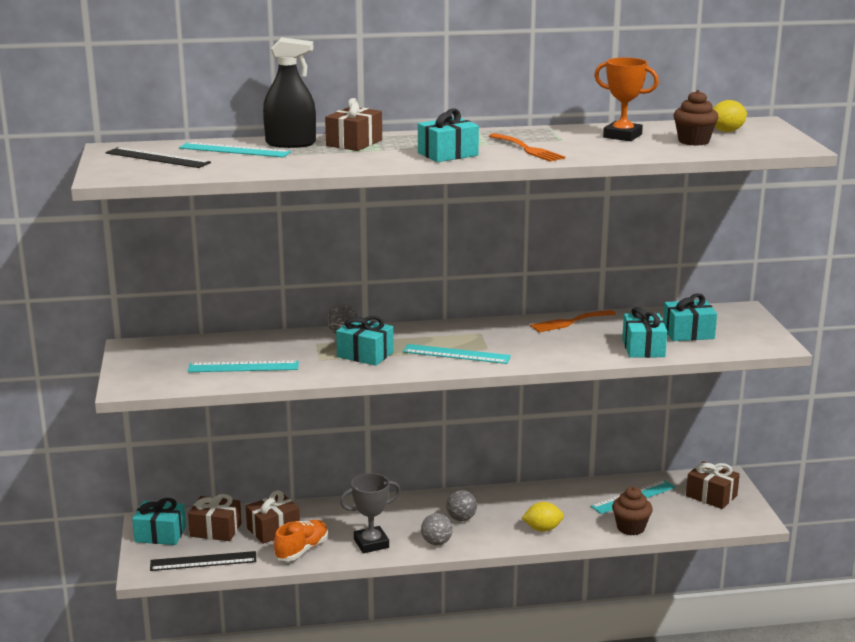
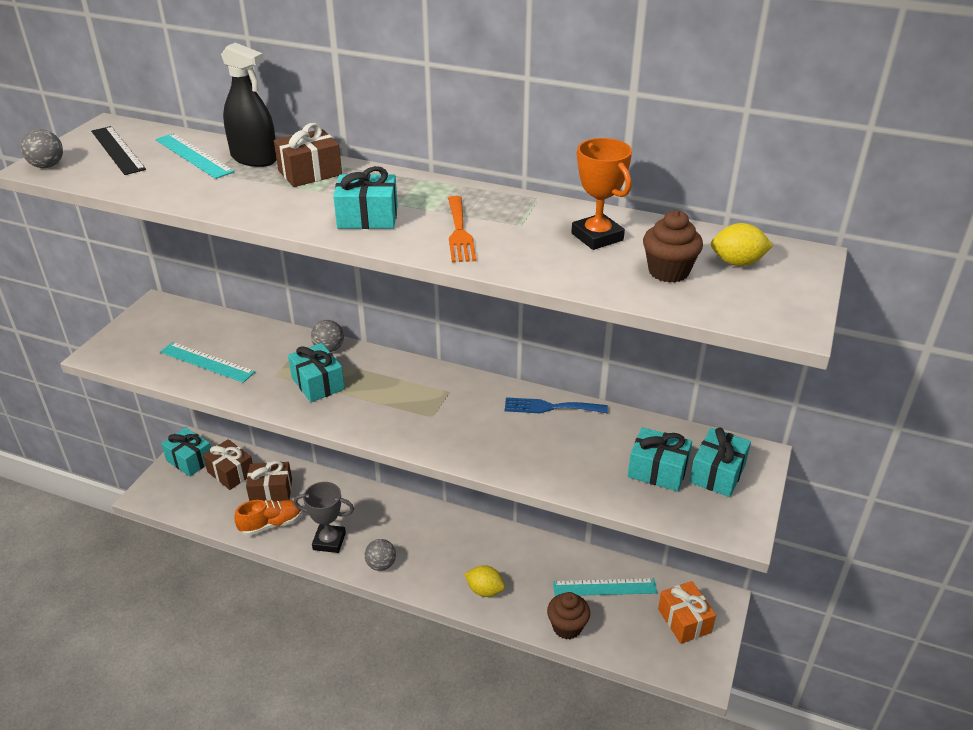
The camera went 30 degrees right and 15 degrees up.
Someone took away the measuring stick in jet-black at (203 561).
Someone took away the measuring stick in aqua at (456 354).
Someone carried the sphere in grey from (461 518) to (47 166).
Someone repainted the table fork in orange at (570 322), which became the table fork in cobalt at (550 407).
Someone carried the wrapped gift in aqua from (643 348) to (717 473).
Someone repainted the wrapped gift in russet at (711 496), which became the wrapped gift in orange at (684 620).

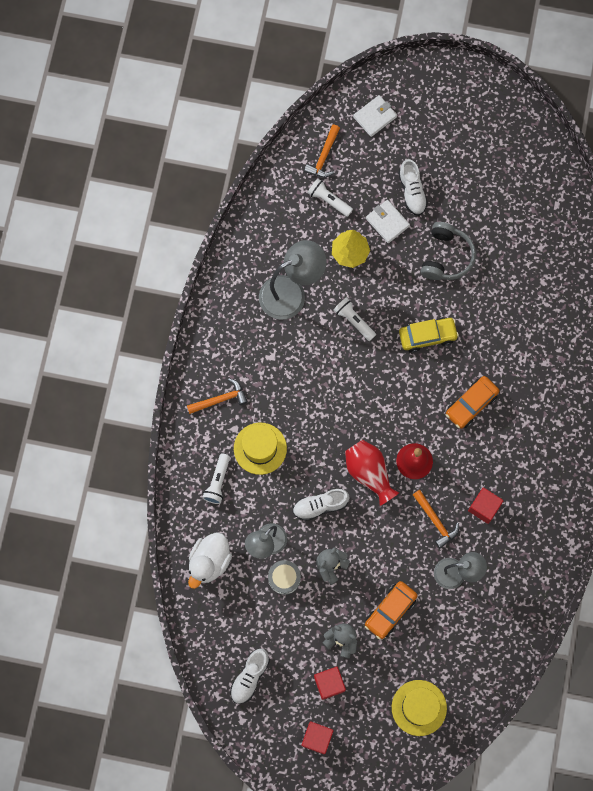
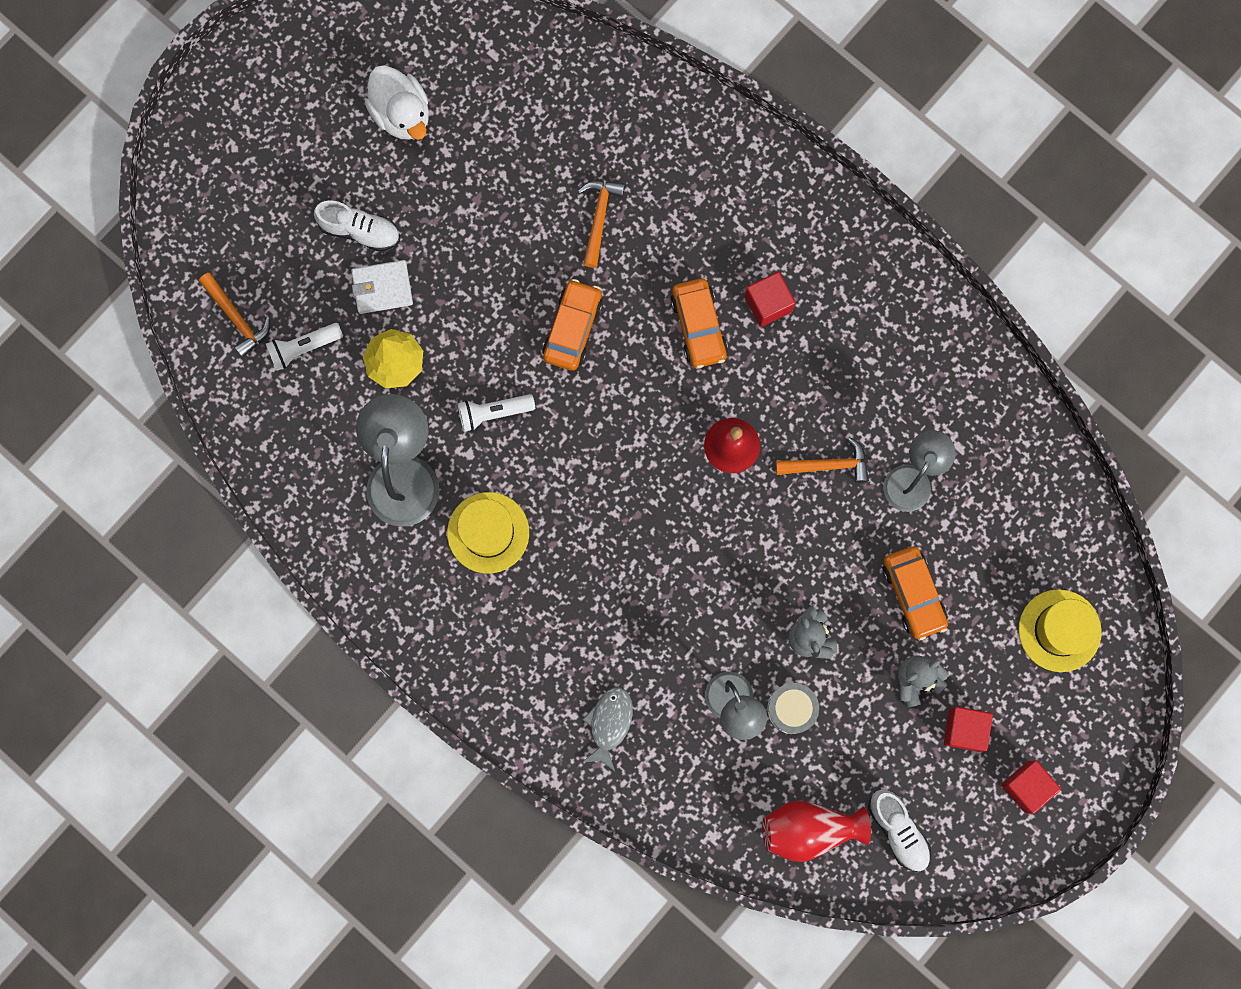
The camera went 60 degrees left and 5 degrees up.
Someone carried the hammer in orange from (220 399) to (599 218).
Someone carried the rubber duck in snow-white from (209 562) to (401 114).
Someone swapped the flashlight in snow-white at (217 482) for the fish figure in grey at (609 724).
Someone carried the tall hat in yellow from (260 448) to (488 532).
Someone took away the lace-up shoe in snow-white at (320 506).
Someone carried the tall vase in scarlet from (369 473) to (809 829).
Someone took away the wallet in snow-white at (375 117).
Someone repainted the automobile in yellow at (427 336), which became the automobile in orange at (572 328).
Someone took away the over-ear headphones in grey at (446 257).
Someone carried the block in scarlet from (484 507) to (768 304).

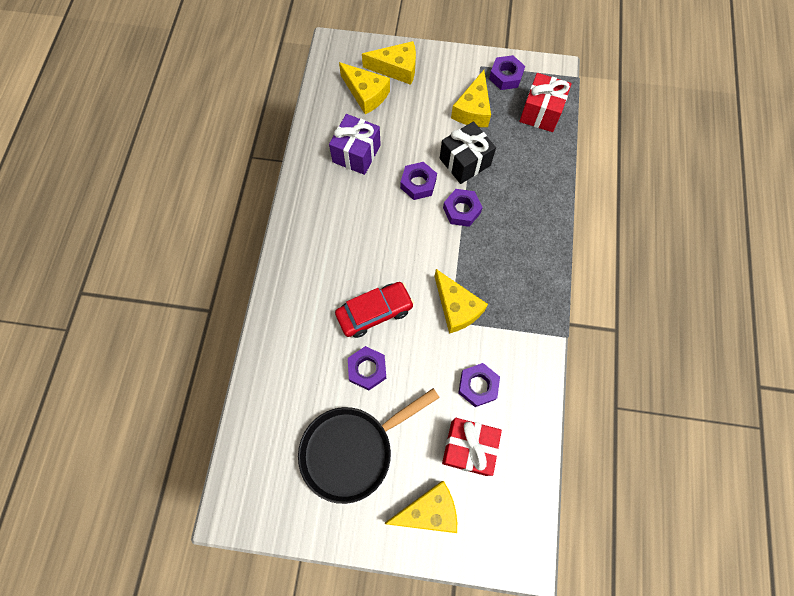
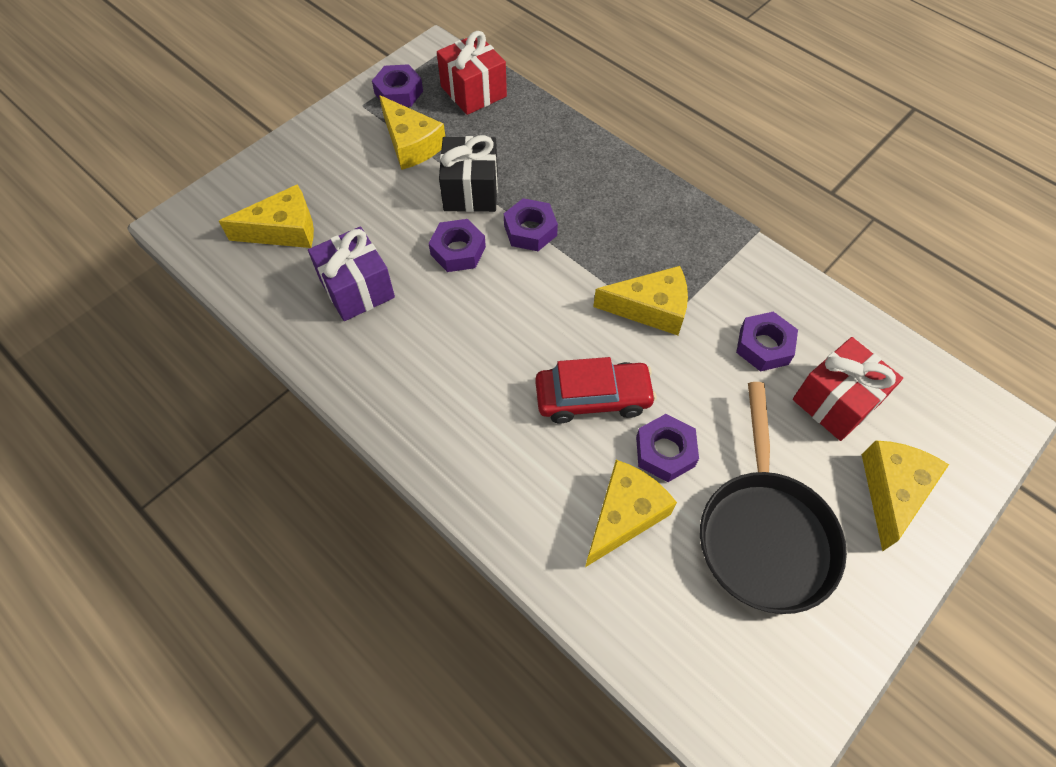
The camera went 55 degrees left and 10 degrees down.
Someone rotated the automobile in scarlet at (374 312) by 75 degrees clockwise.
Someone carried the piece of cheese in yellow from (396 69) to (624 515).

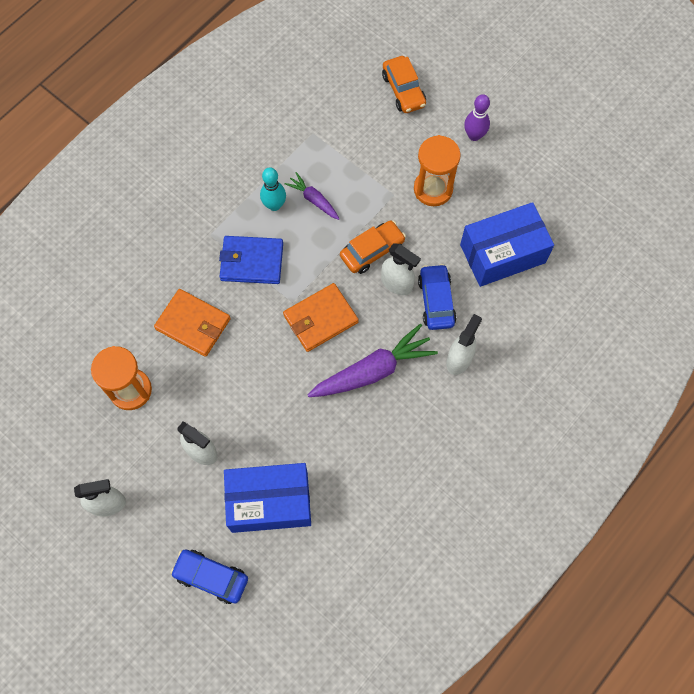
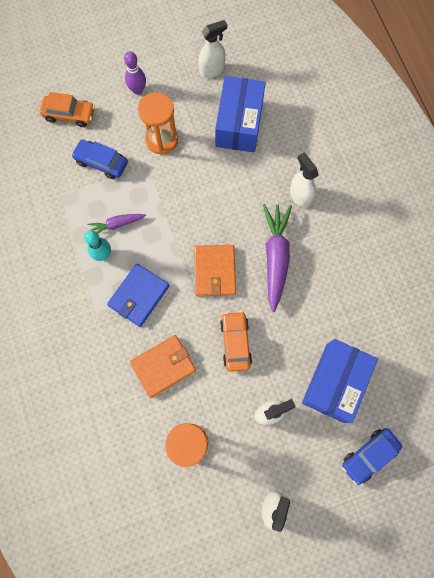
The camera went 60 degrees left and 5 degrees up.
Someone carried the automobile in orange from (372 251) to (235 342).
Someone carried the spray cleaner in snow-white from (397 283) to (212 70).
Someone carried the automobile in cobalt from (436 301) to (101 162).

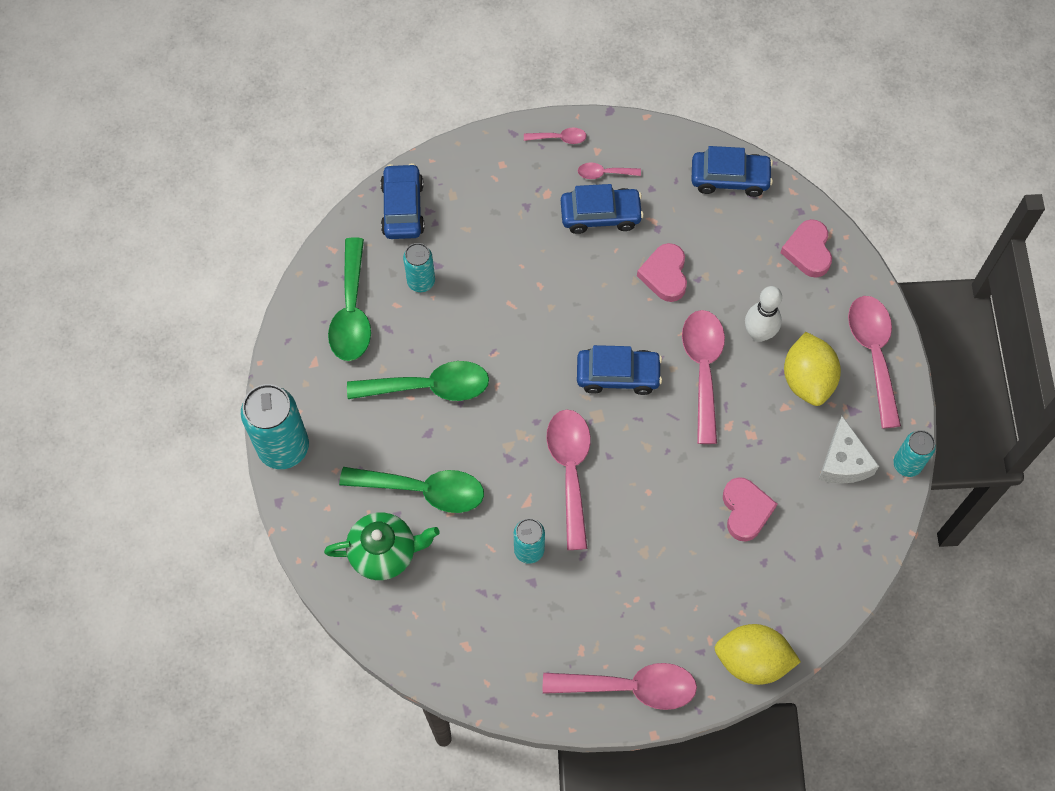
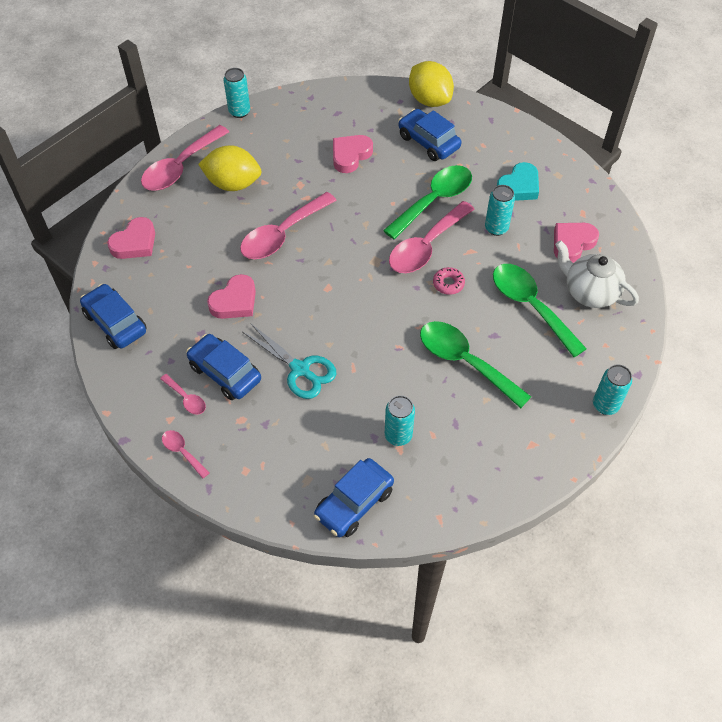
The camera went 135 degrees left and 10 degrees down.
Someone scaled the can in aqua at (283 447) by 0.56.
Someone repainted the tea pot in green at (384 553), which became the tea pot in snow-white at (589 292).
Someone carried the spoon in green from (352 311) to (434 201).
Someone took away the spoon in rose-pink at (630 687).
Someone carried the automobile in cobalt from (618 375) to (428 142).
Someone took away the tenpin in snow-white at (758 333).
Someone rotated the citrus fruit in yellow at (807 380) by 60 degrees clockwise.
Someone took away the piece of cheese in snow-white at (843 462).
Someone put down the shears in aqua at (300 369).
Someone put down the doughnut in rose-pink at (448 283).
Someone put down the love heart in aqua at (519 186).
Someone put down the love heart in rose-pink at (572 244).

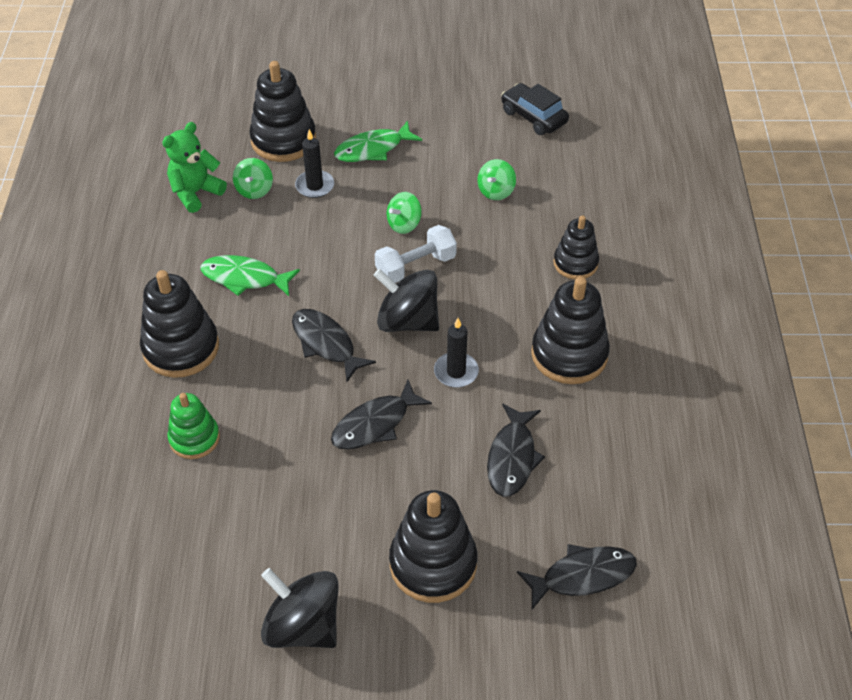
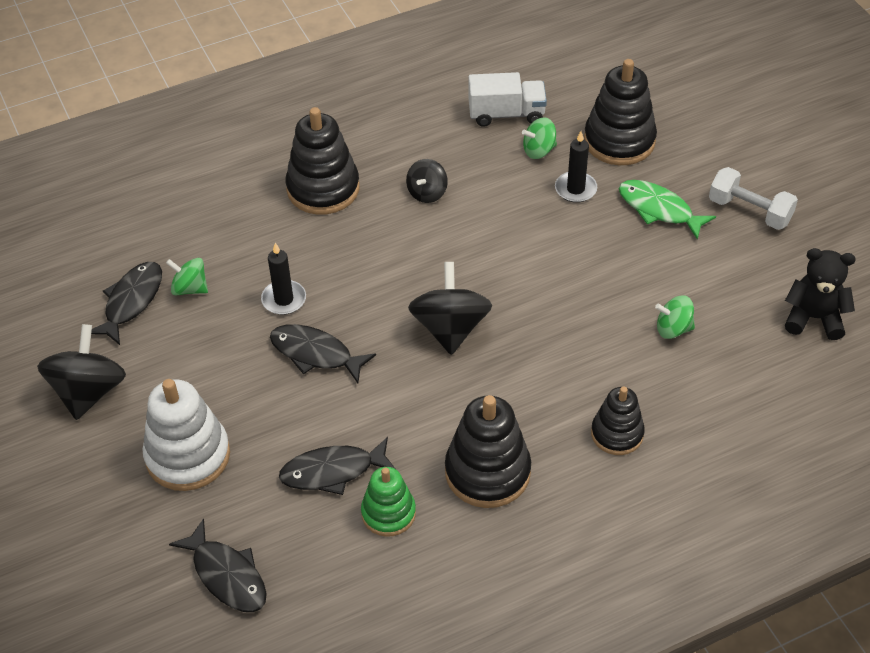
The camera went 65 degrees right and 0 degrees up.
Someone swapped the teddy bear in green at (195 193) for the truck in snow-white at (506 114).
Someone carried the stacking rings in green from (194 438) to (388 513).
Someone swapped the fish figure in green at (245 278) for the toy top in jet-black at (427 193).
Someone carried the fish figure in jet-black from (326 344) to (131 301).
Someone carried the free weight in snow-white from (415 266) to (749 211).
Someone carried the toy top in green from (404 224) to (190 288).
Someone repainted the stacking rings in jet-black at (433 563), which became the stacking rings in snow-white at (188 456).
Someone carried the pillar candle in jet-black from (456 372) to (284 299).
Someone swapped the automobile in jet-black at (533 117) for the teddy bear in jet-black at (814 318).

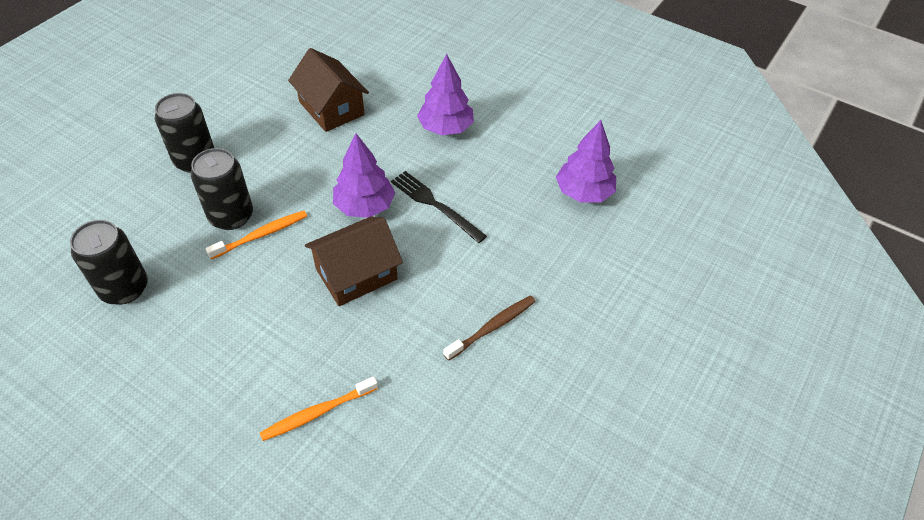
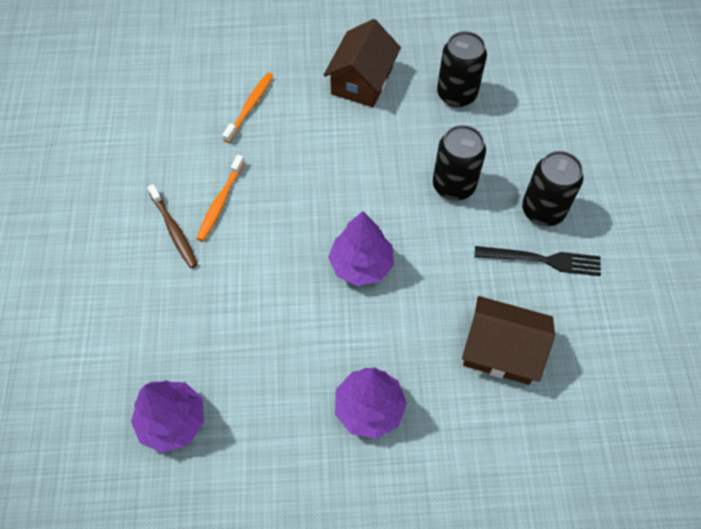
The camera went 145 degrees right and 10 degrees up.
Someone carried the toothbrush in orange from (261 235) to (220 202).
Someone carried the house in russet from (356 274) to (362 81).
Someone carried the table fork in jet-black from (435 205) to (542 260).
Someone rotated the toothbrush in russet at (492 327) by 45 degrees counterclockwise.

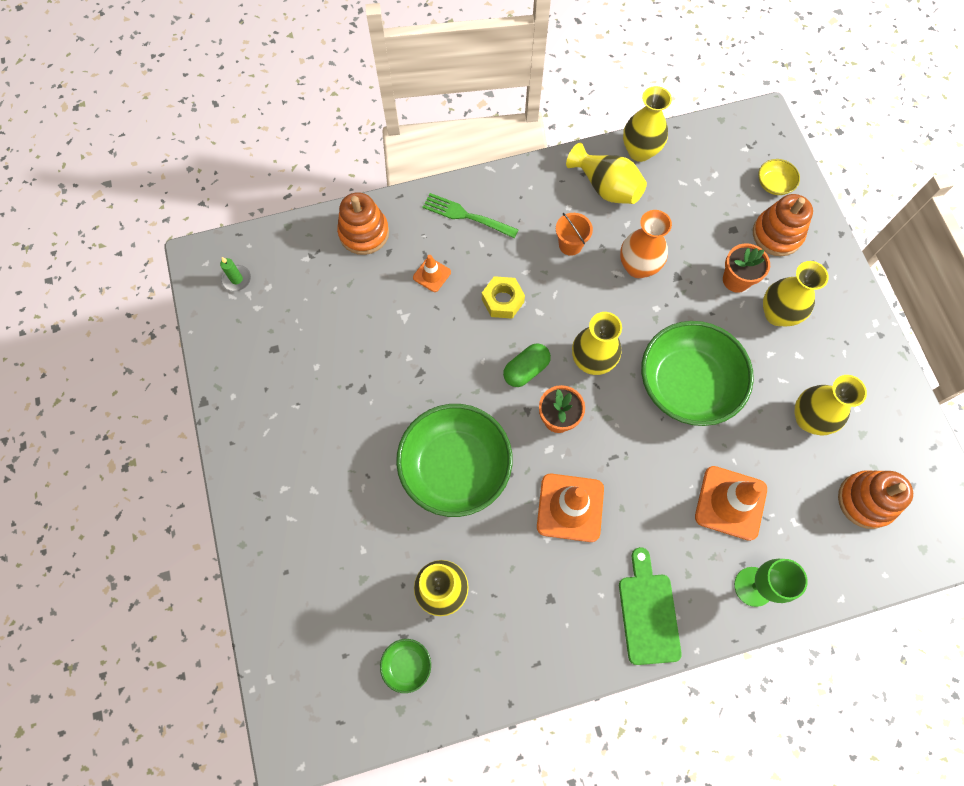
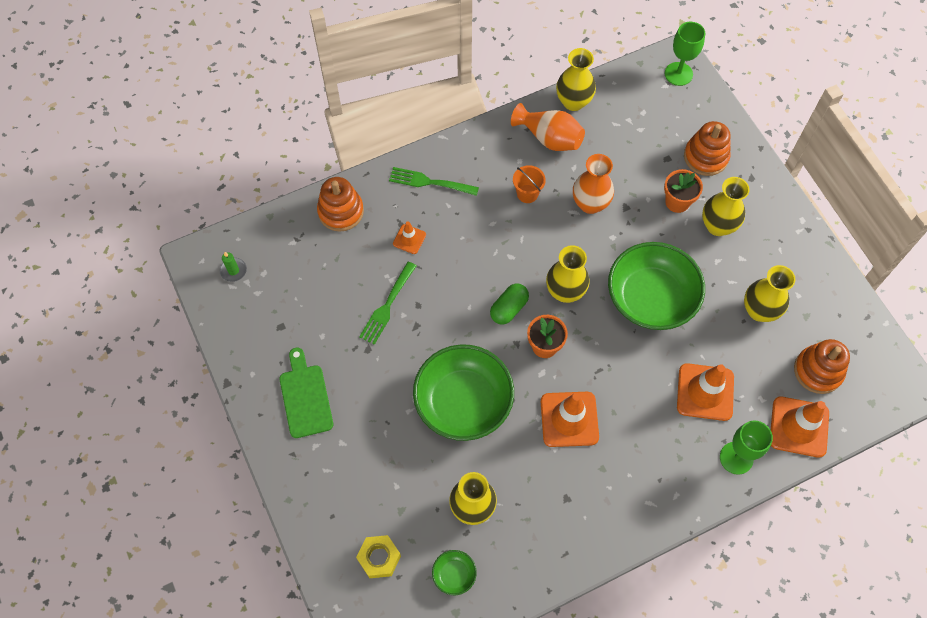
The camera went 10 degrees left and 5 degrees down.
Someone carried the nut in yellow from (502 301) to (379 558).
Someone repainted the tall vase in yellow at (606 187), which became the tall vase in orange at (549 138).
Someone carried the cutting board in green from (648 612) to (305 397).
Someone took away the serving bowl in yellow at (774 184).
Someone put down the table fork in green at (387 305).
Someone put down the wine glass in green at (678 74).
Someone put down the road cone in orange at (799 427).

